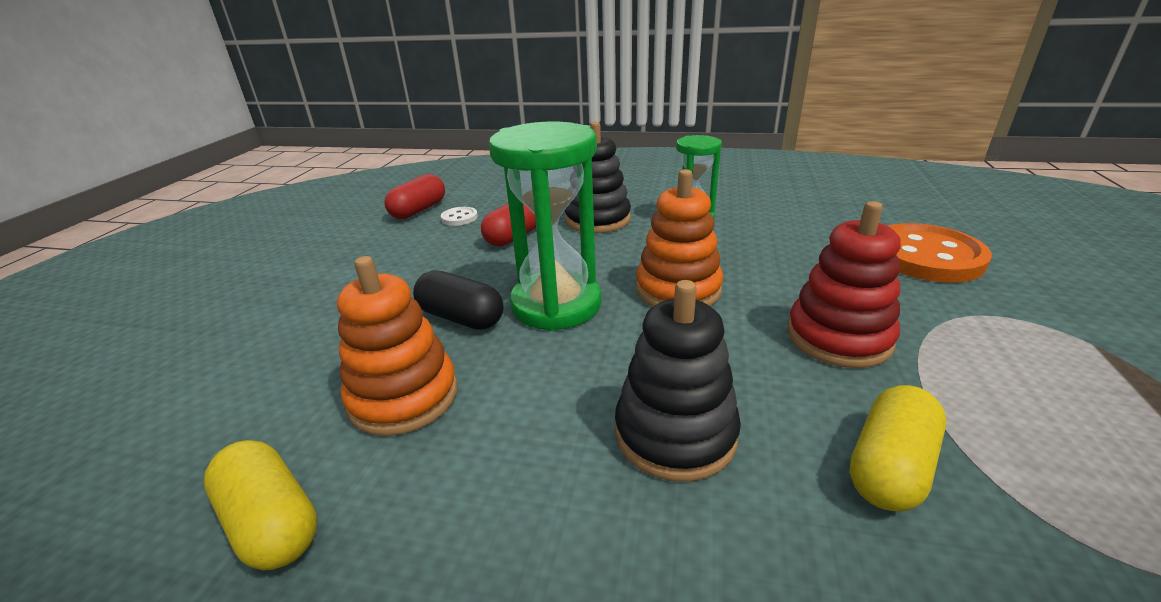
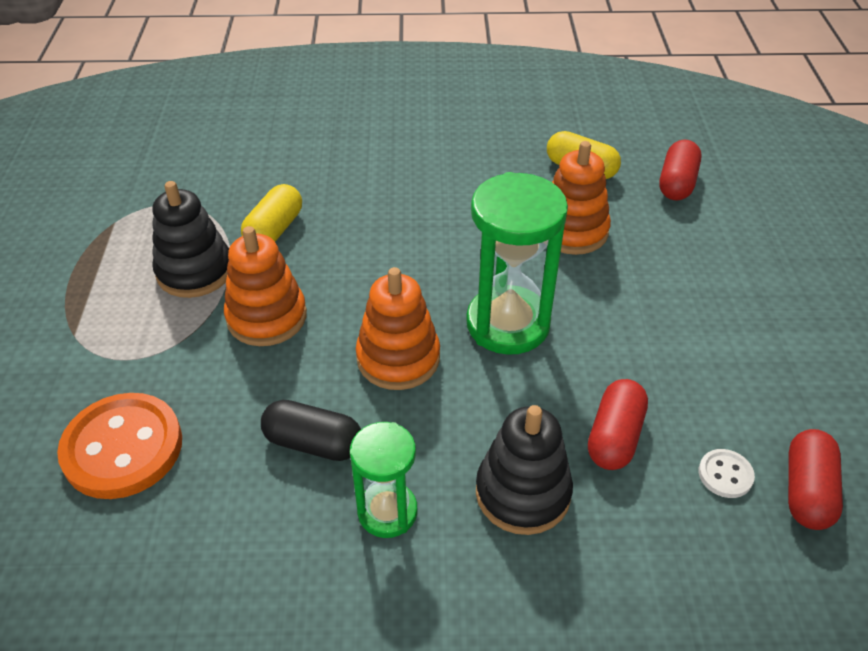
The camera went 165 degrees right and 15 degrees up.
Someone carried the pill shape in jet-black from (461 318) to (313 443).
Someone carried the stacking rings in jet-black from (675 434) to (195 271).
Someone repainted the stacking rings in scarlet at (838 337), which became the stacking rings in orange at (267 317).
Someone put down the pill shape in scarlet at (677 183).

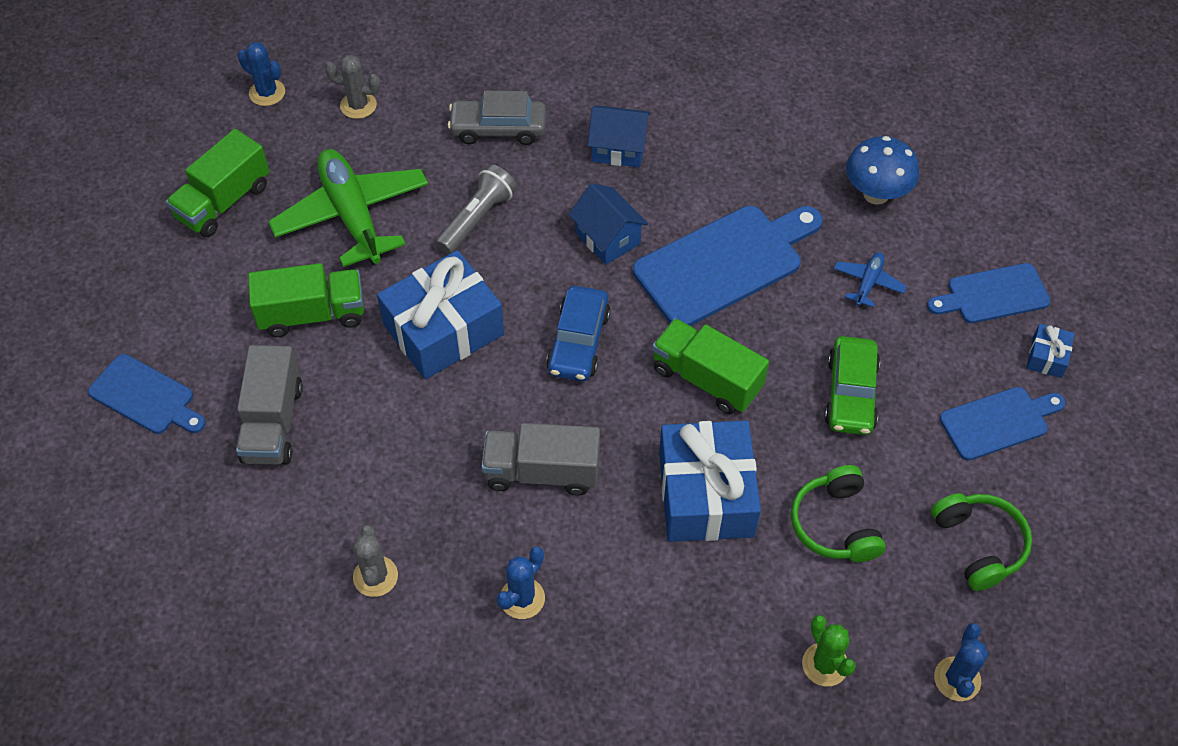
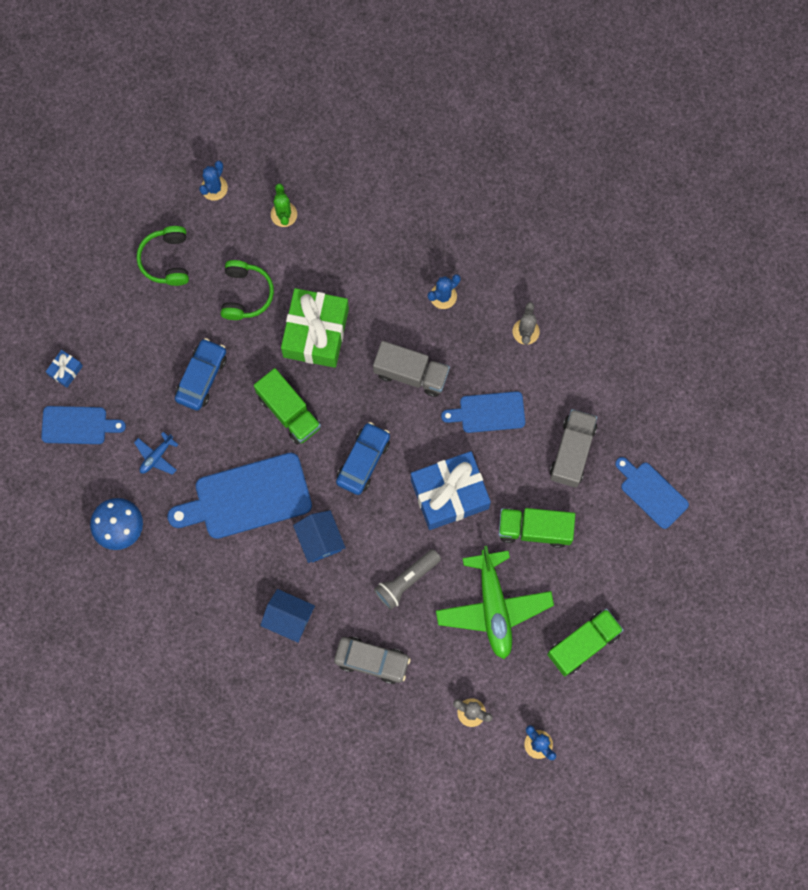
The camera went 165 degrees left and 20 degrees up.
Someone repainted the wrapped gift in cobalt at (706 494), which became the wrapped gift in green at (316 333).
Someone repainted the automobile in green at (851 394), which became the automobile in cobalt at (201 377).
Someone carried the cutting board in cobalt from (998 422) to (488 412).

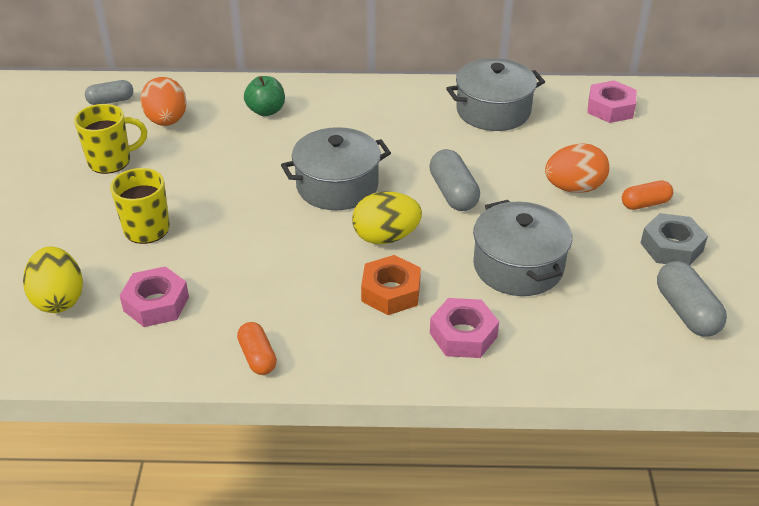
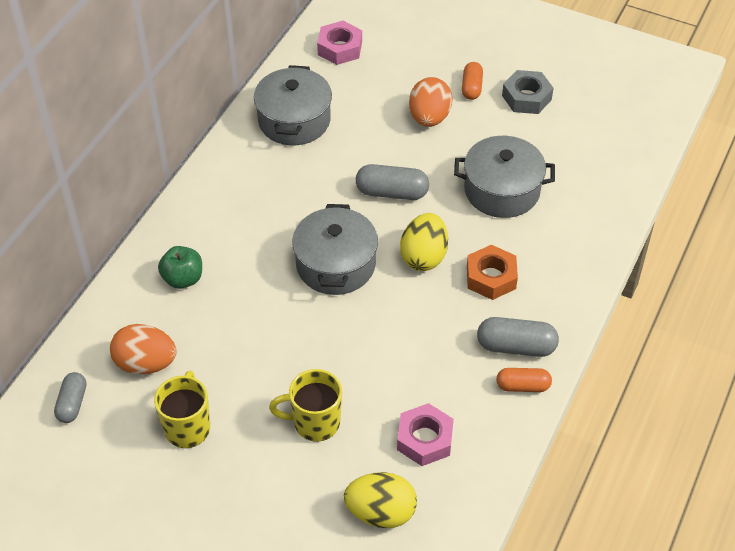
The camera went 65 degrees left and 10 degrees up.
Someone took away the nut in rose-pink at (463 335).
Someone carried the pill shape in grey from (686 312) to (516 346).

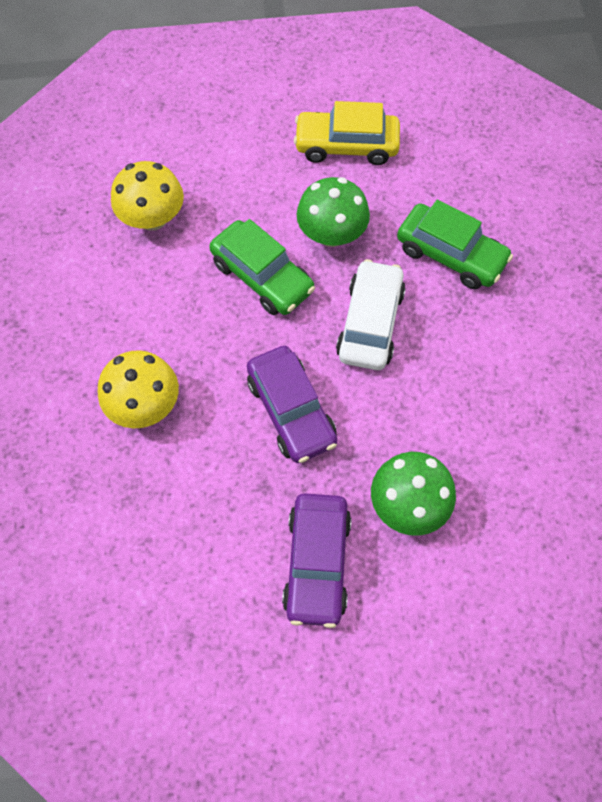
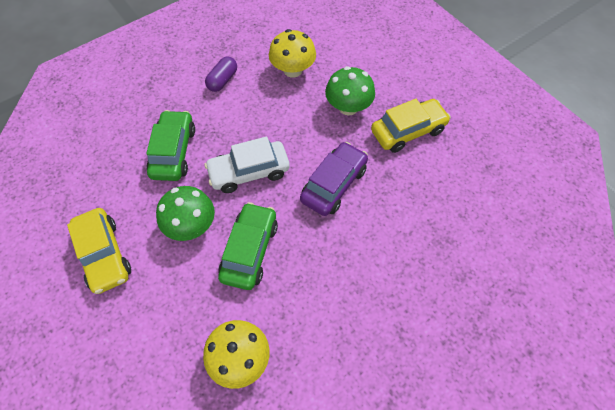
The camera went 120 degrees left and 5 degrees down.
Someone carried the mushroom in yellow from (145 405) to (293 70).
Someone repainted the automobile in royal purple at (317 562), which became the automobile in yellow at (408 131).
Someone put down the pill shape in royal purple at (222 80).

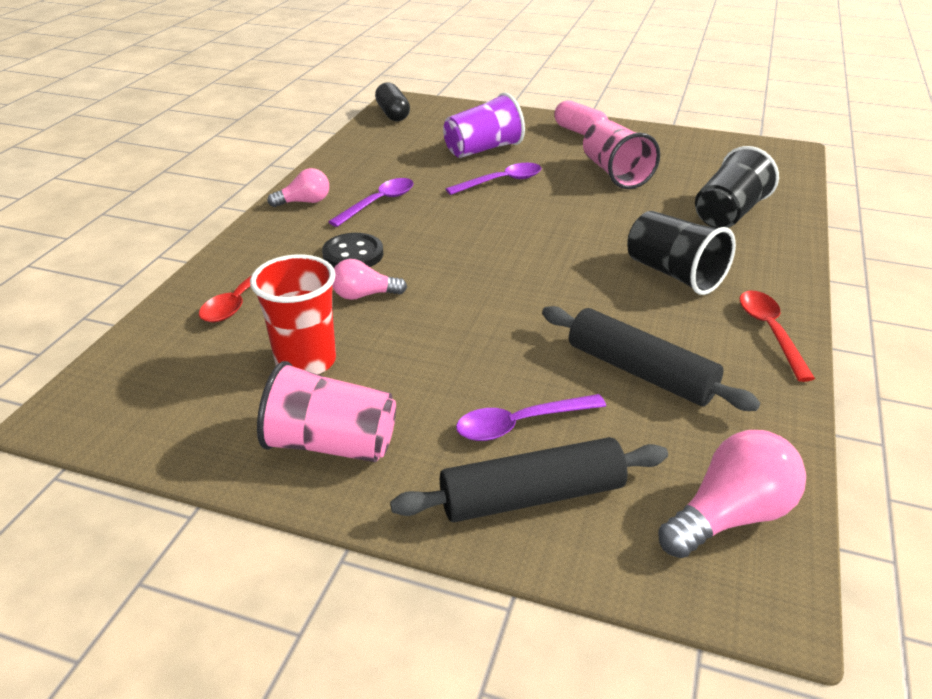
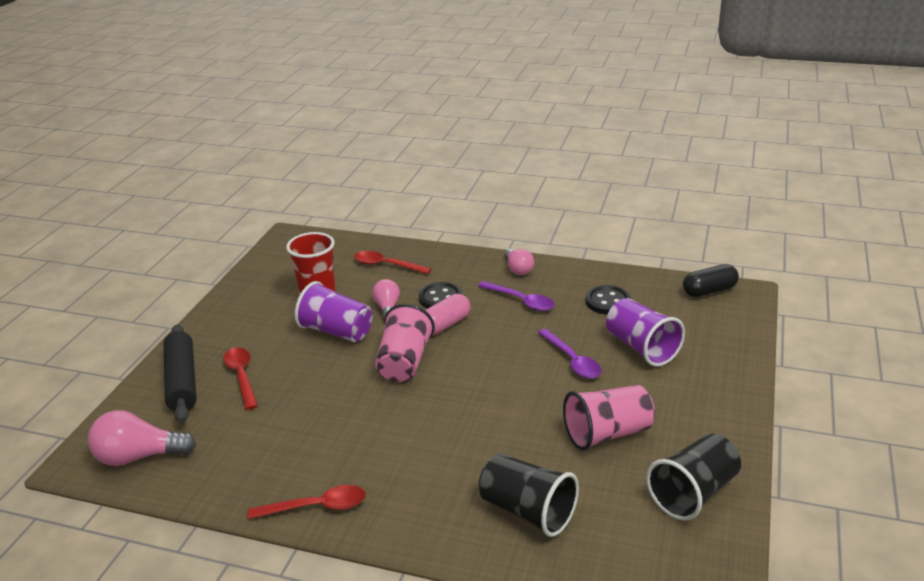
The camera went 90 degrees right and 5 degrees down.
Someone carried the cup in rose-pink from (331 444) to (404 362).
Someone repainted the spoon in royal purple at (520 424), which became the spoon in scarlet at (241 376).
Someone took away the pastry roller in jet-black at (640 372).
Someone carried the pill shape in rose-pink from (580 132) to (445 325).
Someone carried the cup in jet-black from (674 274) to (693 493).
Someone rotated the bulb in rose-pink at (730 516) by 120 degrees clockwise.
Someone put down the cup in royal purple at (336 331).
Someone put down the shirt button in jet-black at (608 302).

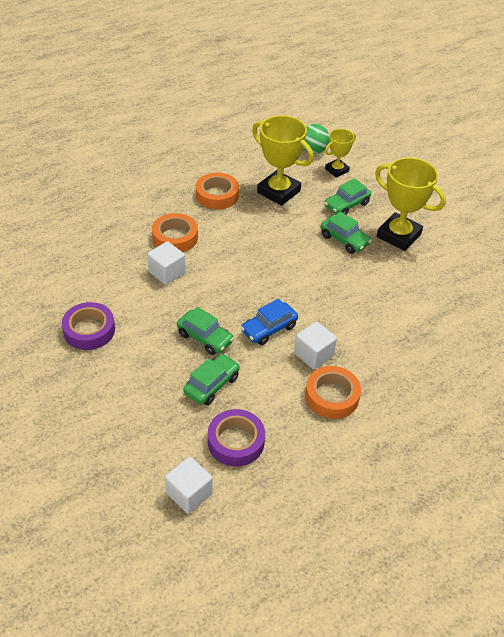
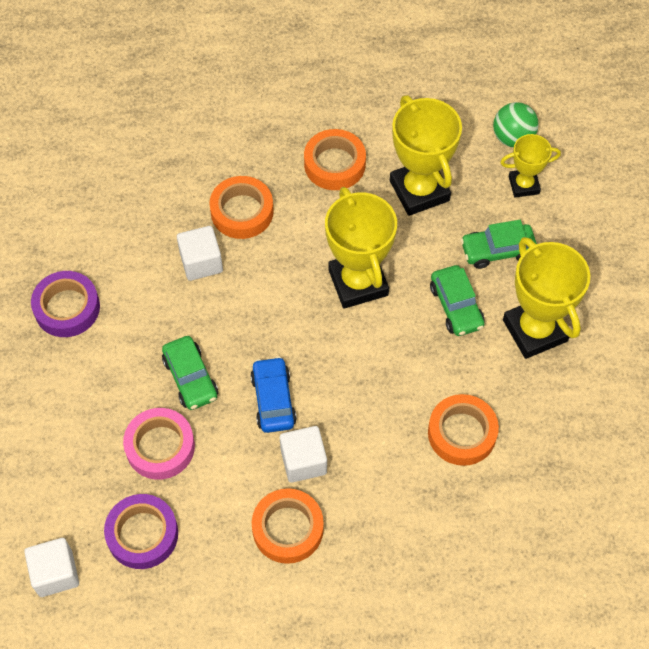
The camera went 30 degrees right and 15 degrees up.
Someone swapped the automobile in green at (212 385) for the tape in rose-pink at (160 447).
Someone rotated the automobile in cobalt at (269 329) by 90 degrees clockwise.
Someone put down the prize cup in yellow at (358 282).
Someone put down the tape in orange at (462 433).

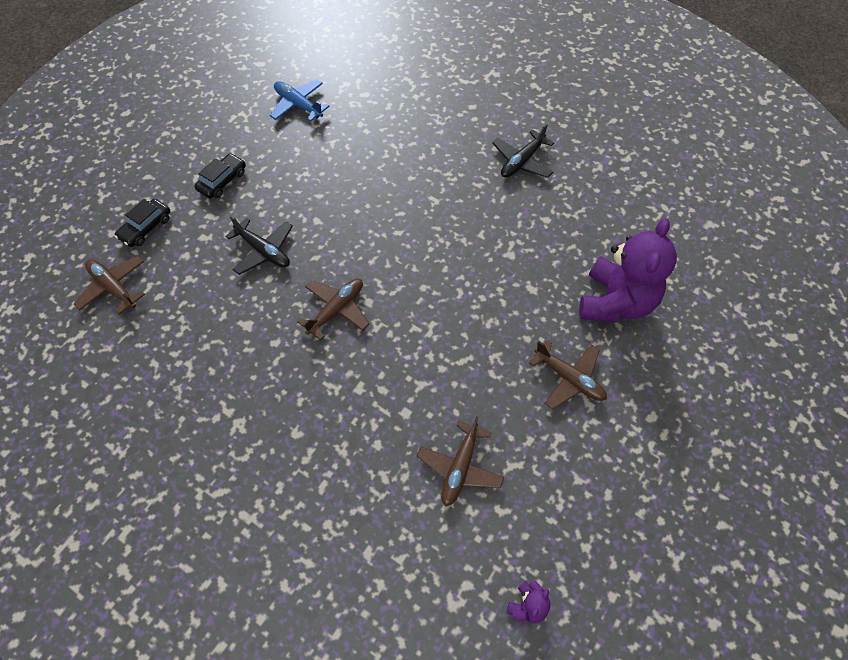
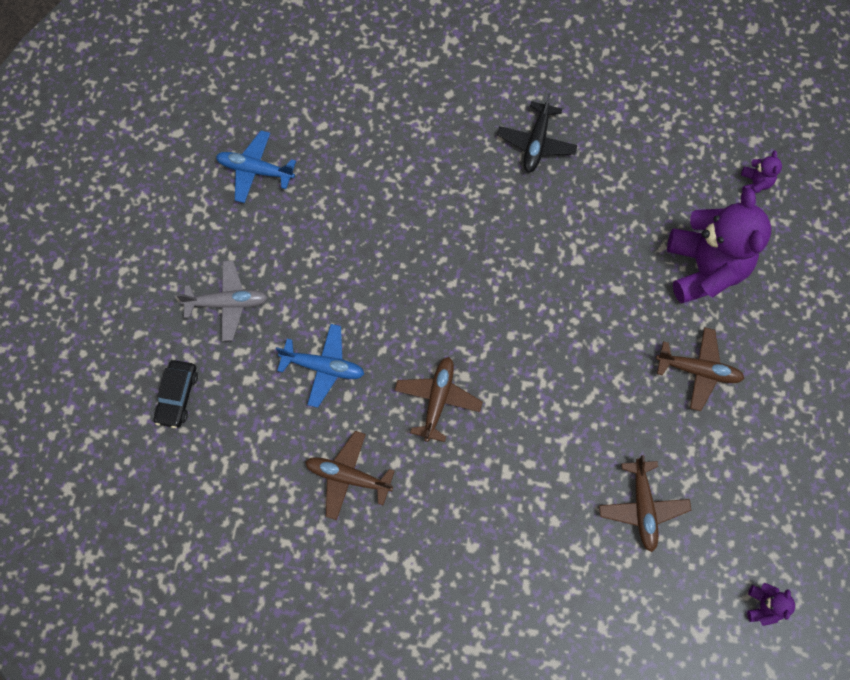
The camera went 25 degrees left and 10 degrees up.
Someone carried the aeroplane in russet from (113 287) to (348 477).
Someone swapped the automobile in jet-black at (222 181) for the aeroplane in grey at (227 303).
Someone repainted the aeroplane in jet-black at (263 251), which became the aeroplane in cobalt at (323 367).
Someone put down the teddy bear in royal purple at (755 183).

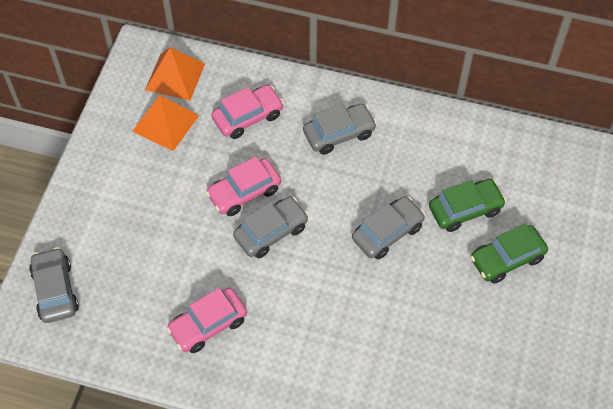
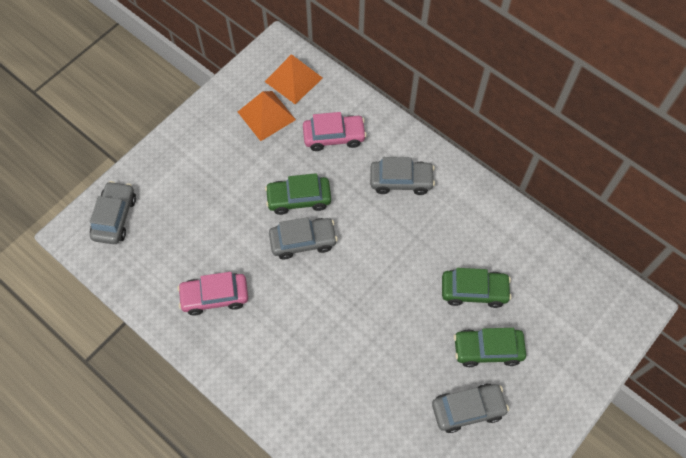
The camera went 25 degrees right and 5 degrees up.
Someone repainted the automobile in rose-pink at (244 192), which became the automobile in green at (299 199).
Someone carried the automobile in grey from (387 232) to (468 409).

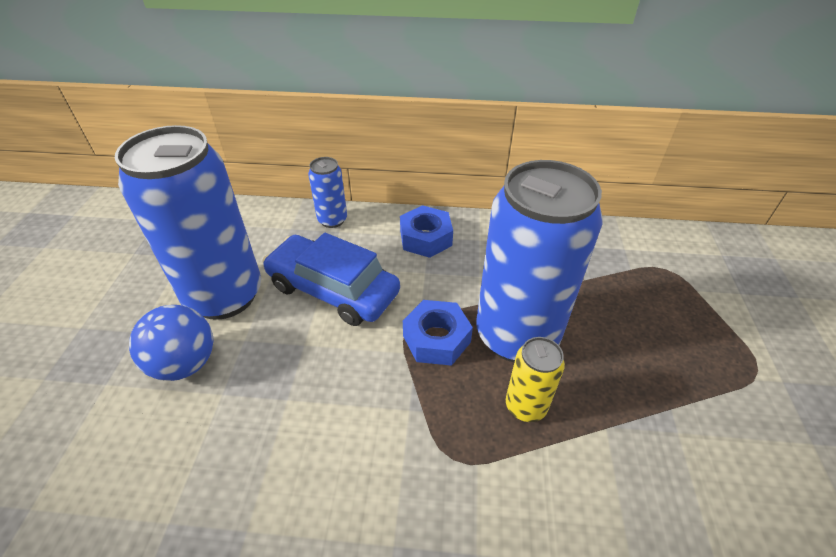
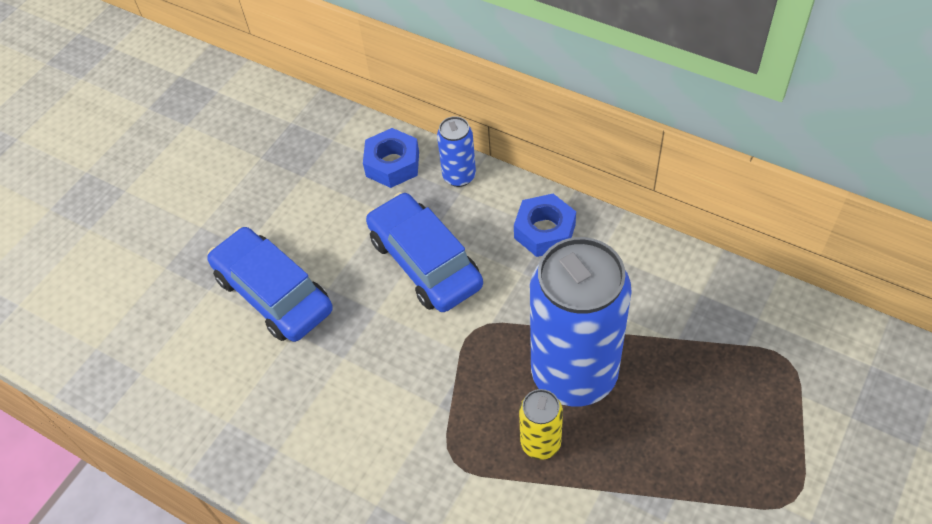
The camera went 30 degrees right and 10 degrees up.
Someone took away the can in cobalt at (224 295).
Someone swapped the sphere in cobalt at (185 363) for the automobile in cobalt at (274 293).
Someone carried the nut in cobalt from (436 339) to (392 164).

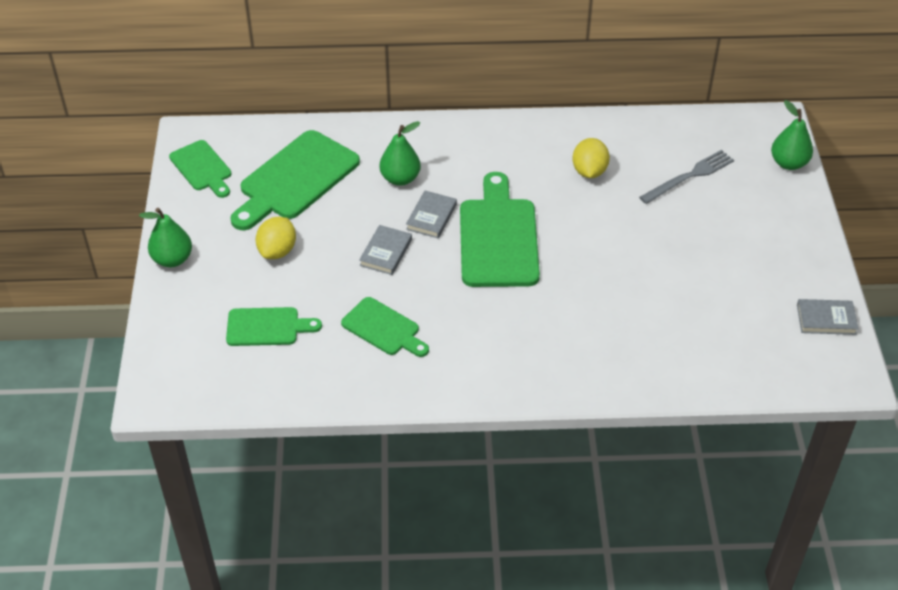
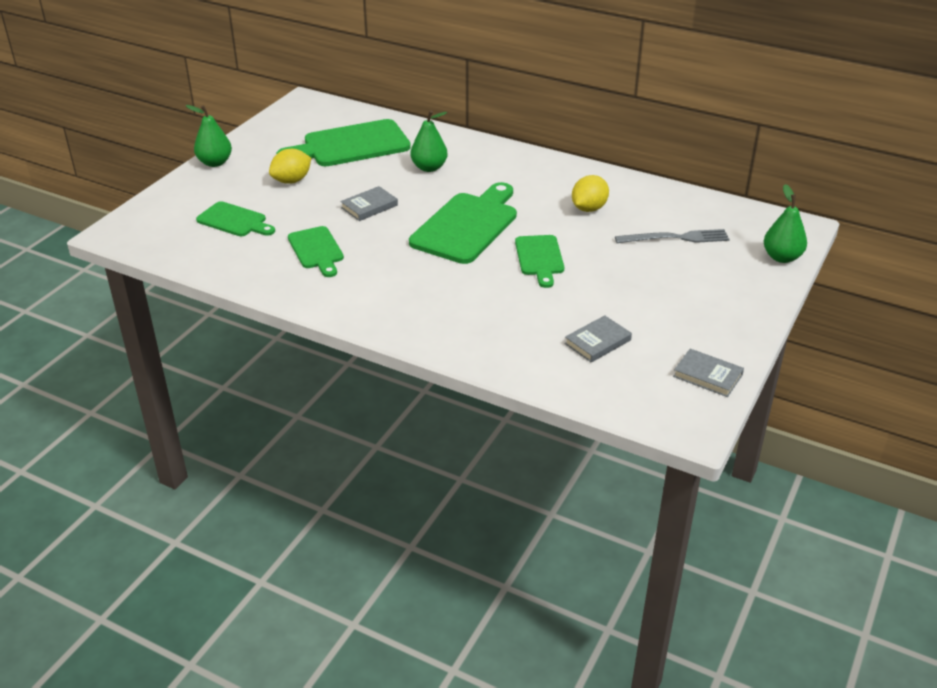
The camera went 30 degrees right and 10 degrees down.
Someone carried the cutting board in green from (202 168) to (539 258).
Someone carried the book in grey from (431 217) to (597 342).

